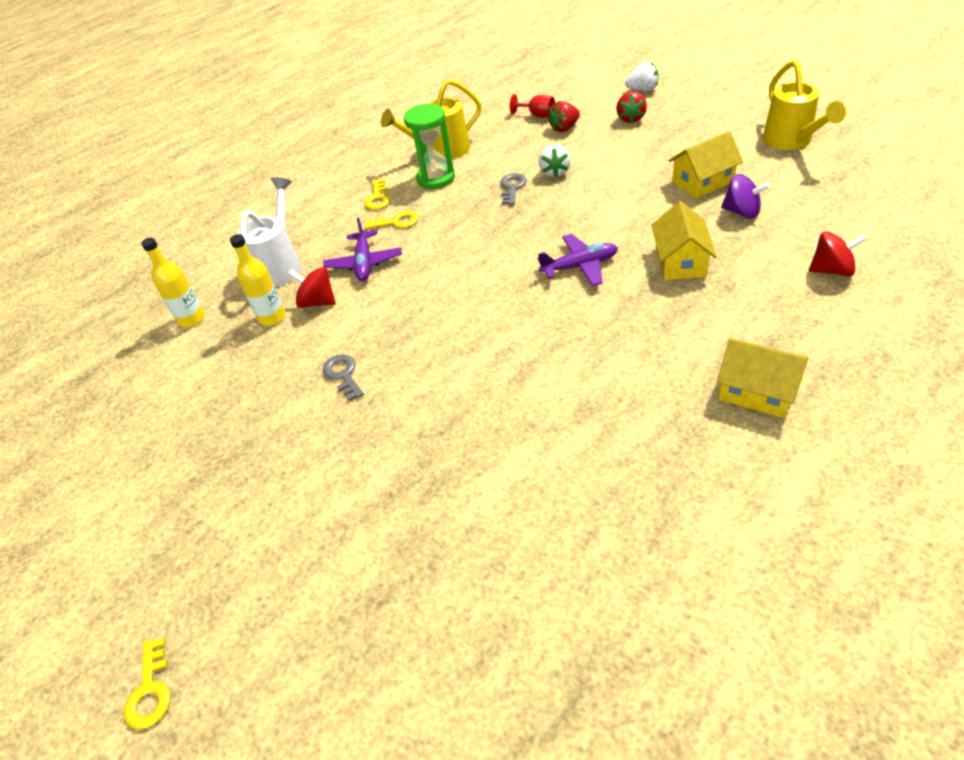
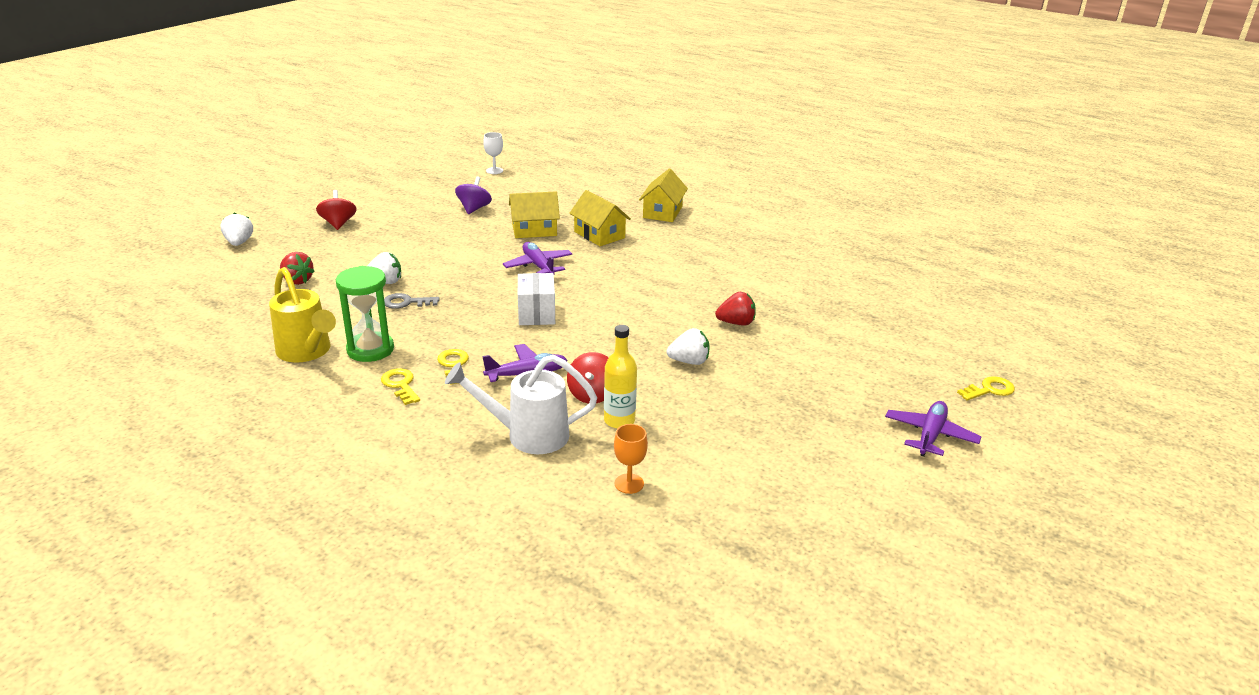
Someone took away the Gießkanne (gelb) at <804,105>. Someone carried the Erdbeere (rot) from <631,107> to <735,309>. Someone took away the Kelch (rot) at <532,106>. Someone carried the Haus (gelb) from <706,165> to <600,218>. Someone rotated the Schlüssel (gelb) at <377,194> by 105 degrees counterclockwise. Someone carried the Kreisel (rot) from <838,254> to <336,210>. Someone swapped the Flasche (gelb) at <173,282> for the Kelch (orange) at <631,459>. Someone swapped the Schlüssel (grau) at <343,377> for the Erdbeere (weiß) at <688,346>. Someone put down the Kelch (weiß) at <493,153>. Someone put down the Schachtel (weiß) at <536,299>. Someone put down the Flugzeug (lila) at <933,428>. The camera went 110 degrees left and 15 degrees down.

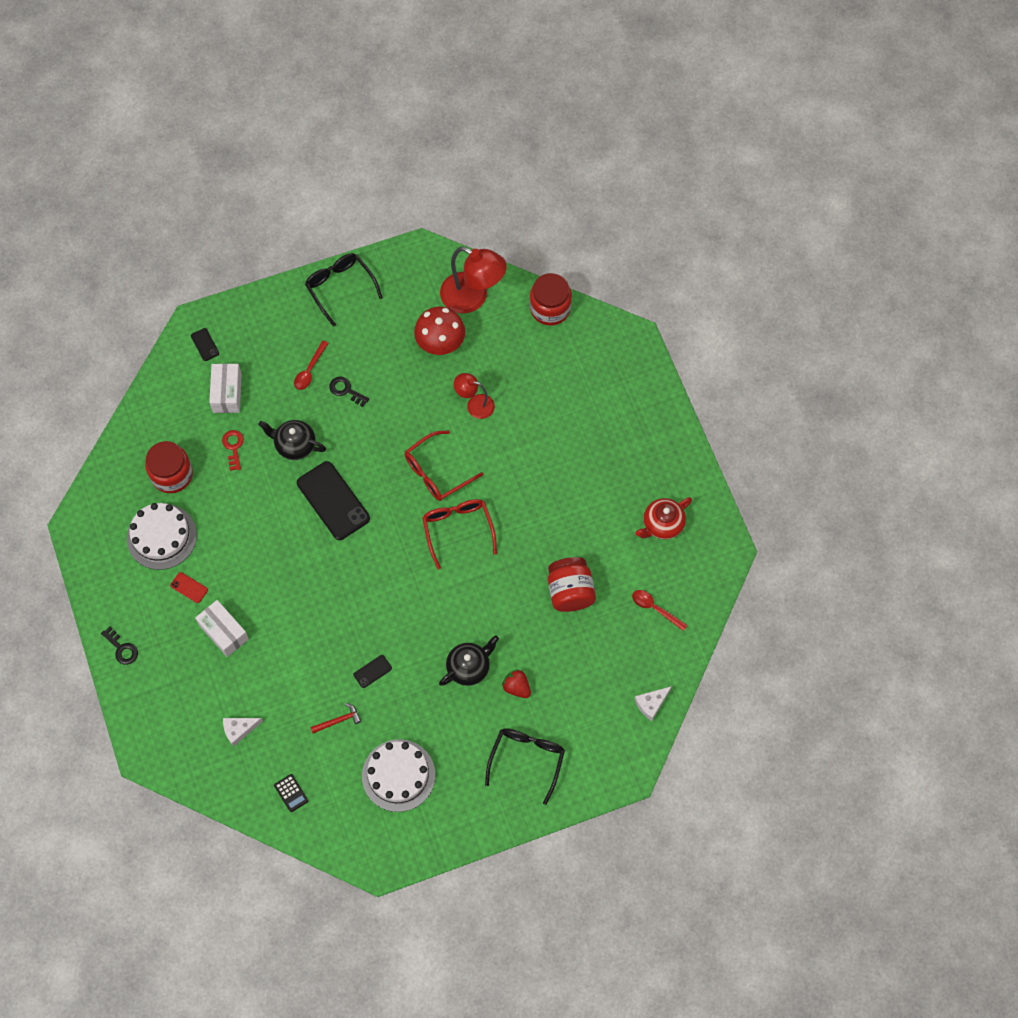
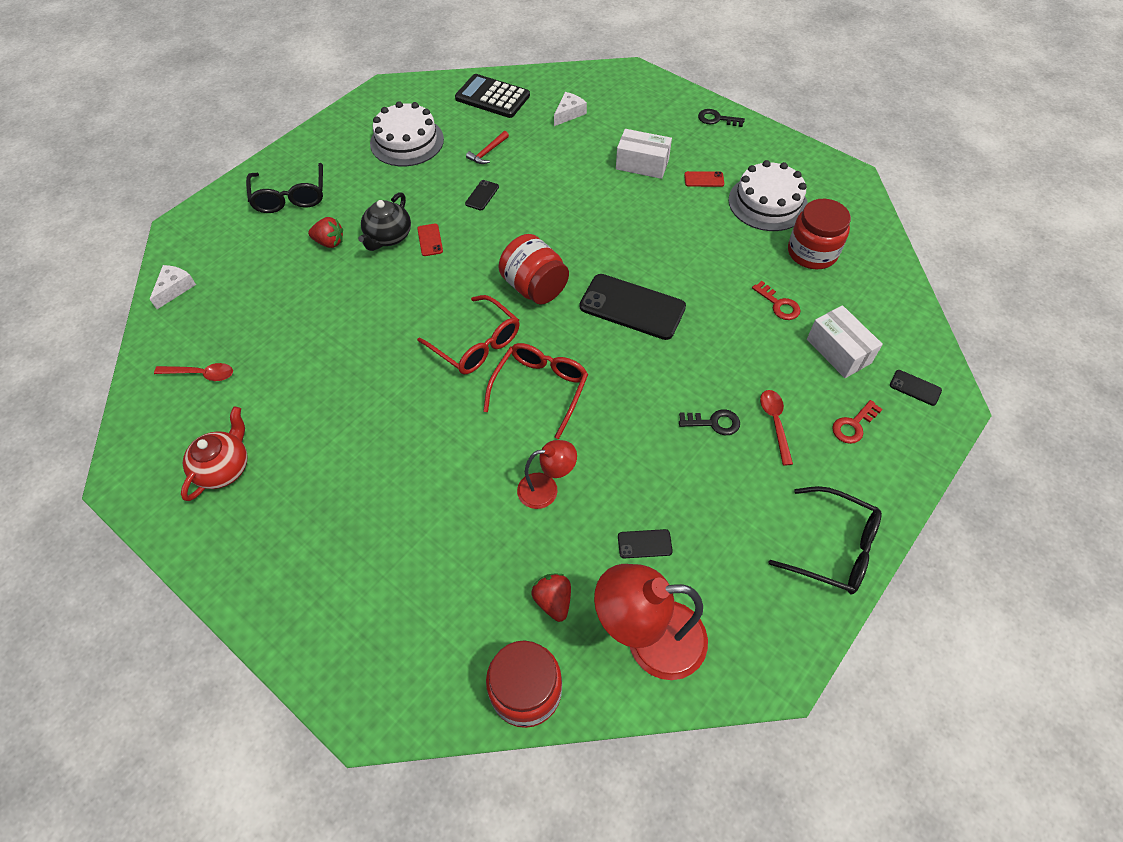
Someone swapped the Pilz (rot) at <439,330> for the Handy (schwarz) at <645,543>. Someone took away the Teekanne (schwarz) at <292,440>. Someone carried the Einmachglas (rot) from <572,584> to <534,269>. Someone scaled the Taschenrechner (schwarz) at <291,793> by 2.05. Someone put down the Handy (rot) at <430,240>. Someone put down the Schlüssel (rot) at <857,422>. Someone put down the Erdbeere (rot) at <551,598>. The camera went 150 degrees right and 10 degrees down.

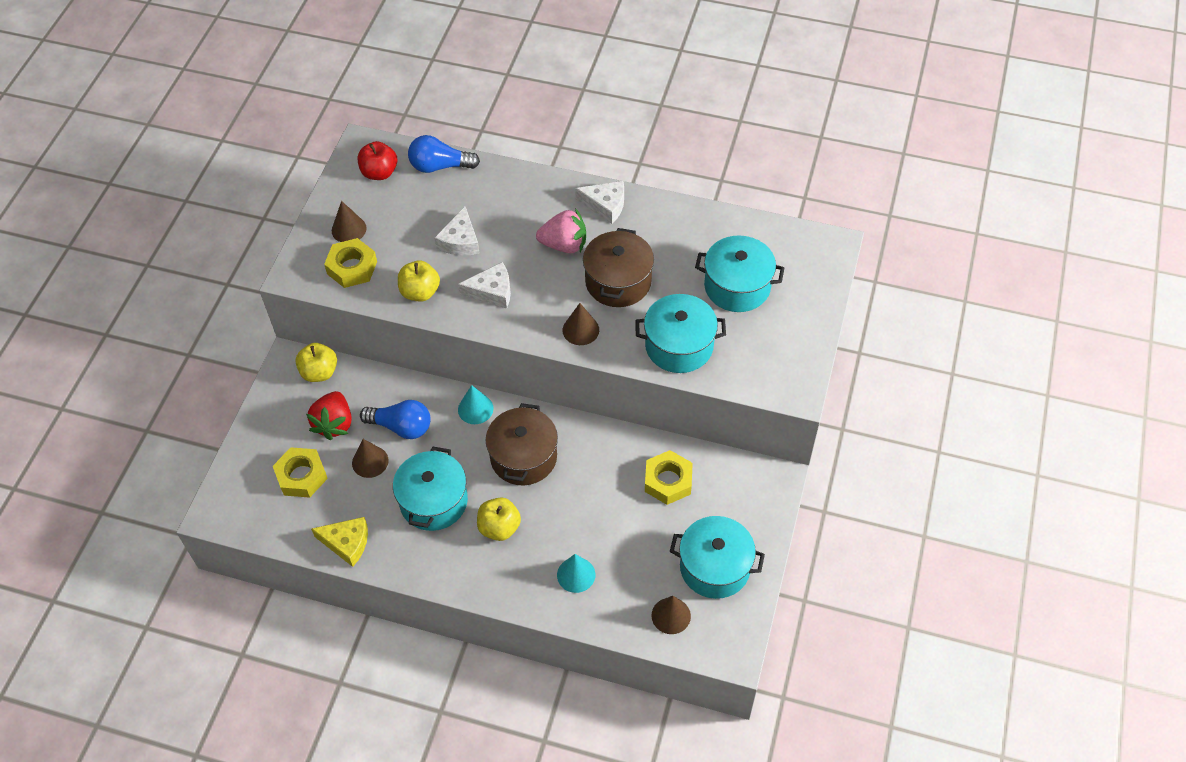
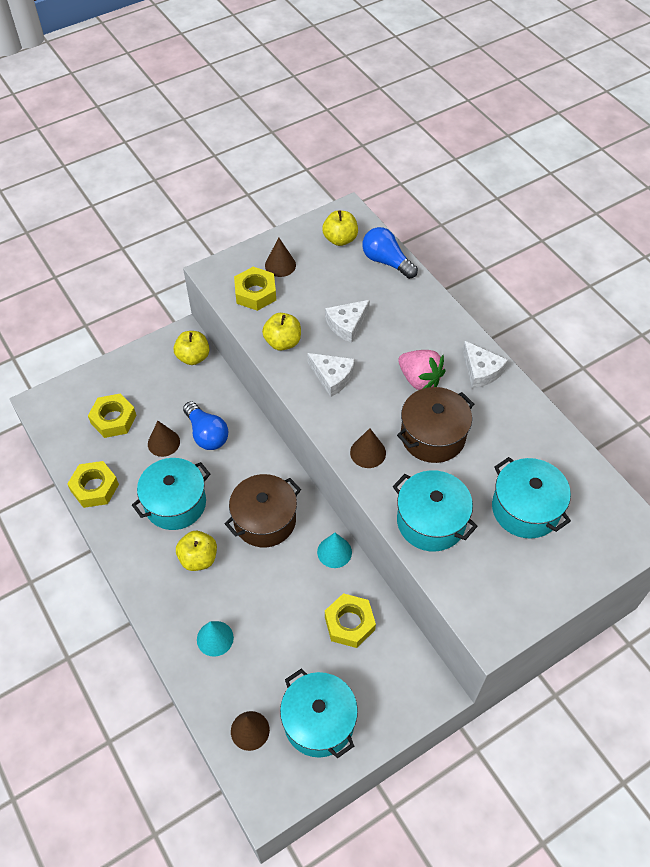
Someone repainted the Apfel (rot) at <377,160>, which became the Apfel (gelb) at <340,228>. Someone carried the Kegel (türkis) from <476,404> to <334,550>. Someone took away the Erdbeere (rot) at <328,415>. Someone swapped the Käse (gelb) at <339,542> for the Sechskantmutter (gelb) at <93,484>. The camera went 40 degrees right and 0 degrees up.

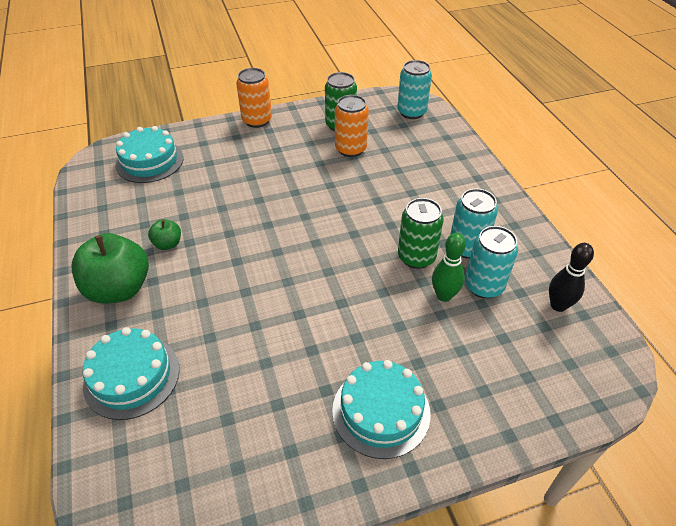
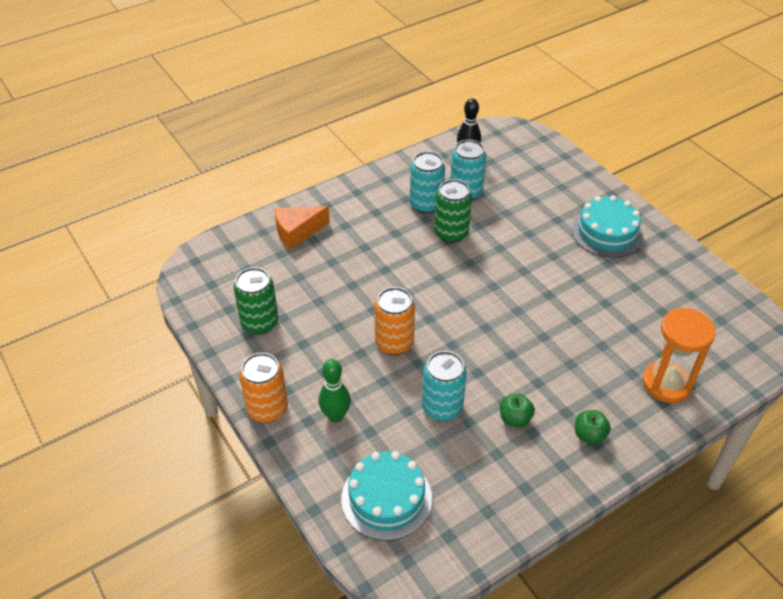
Someone carried the Dose (türkis) from <414,89> to <444,386>. Someone carried the Dose (orange) from <352,126> to <394,321>. Someone scaled the Apfel (grün) at <110,268> by 0.48. Someone carried the Bowlingkegel (grün) from <449,267> to <335,390>. Someone swapped the Kuchen (türkis) at <131,373> for the Sanduhr (orange) at <679,355>. Someone put down the Käse (orange) at <302,228>. The camera went 105 degrees left and 0 degrees up.

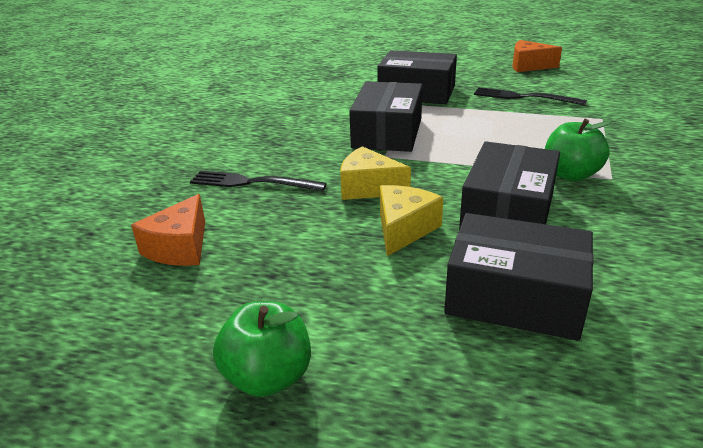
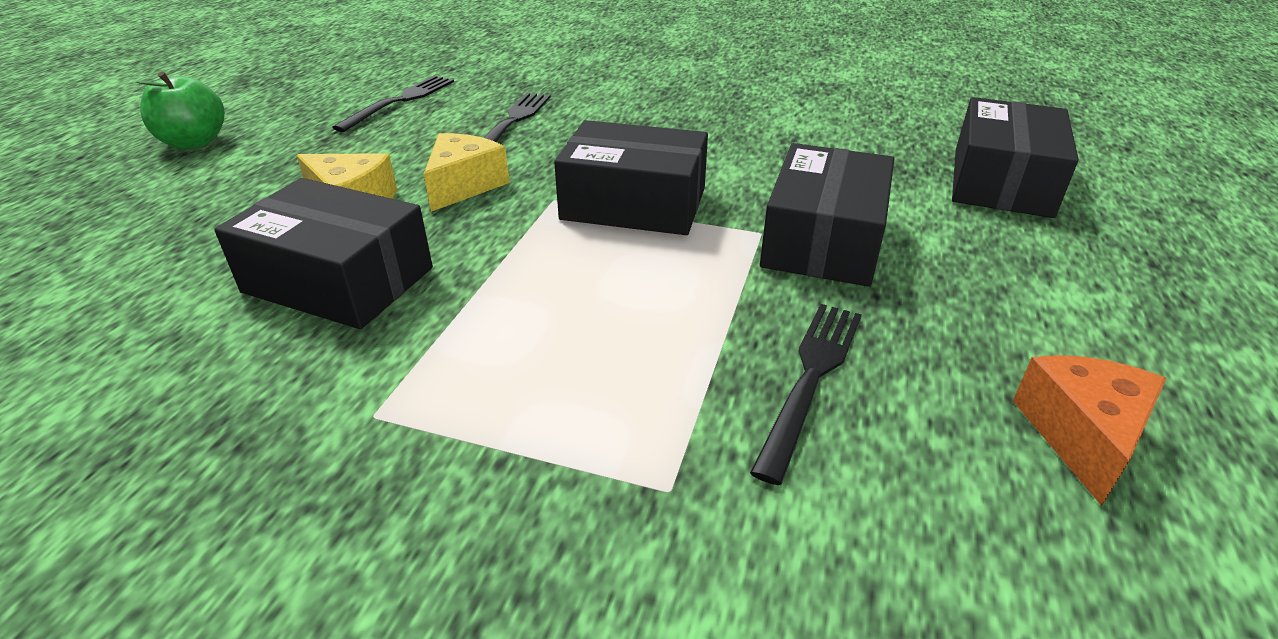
Someone took away the Apfel (grün) at <578,150>. Someone swapped the Käse (orange) at <168,230> for the Gabel (schwarz) at <393,103>. Someone carried the Schachtel (schwarz) from <518,277> to <1015,157>. The camera went 90 degrees right and 5 degrees up.

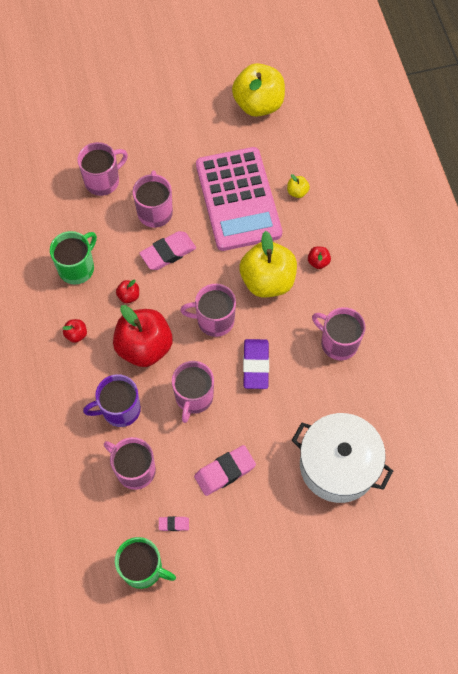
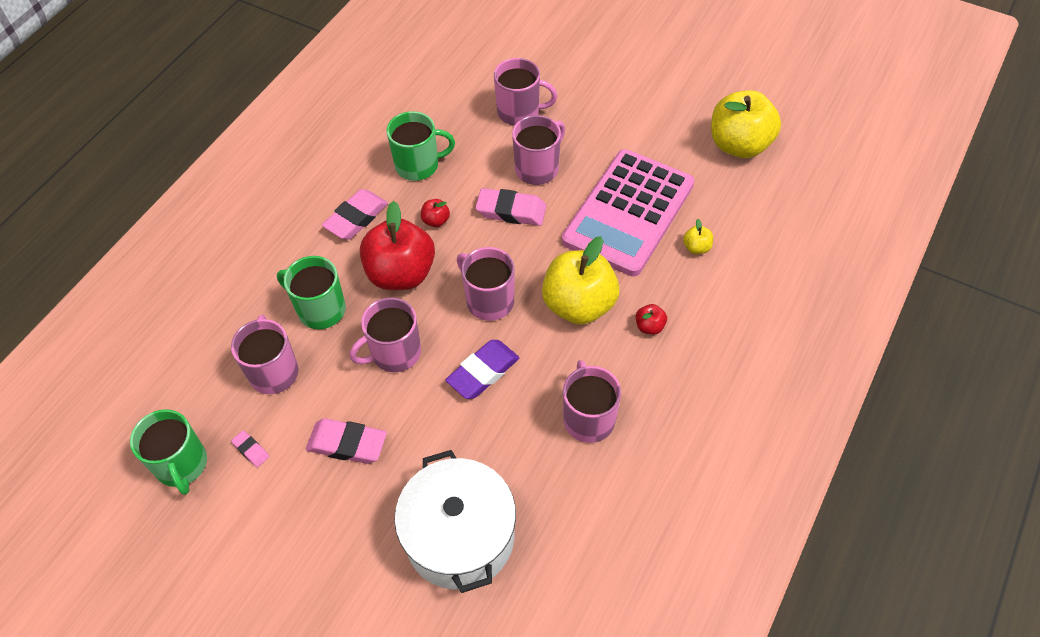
Someone swapped the Apfel (rot) at <74,331> for the Radiergummi (rosa) at <355,214>. Someone repainted the Tasse (lila) at <112,400>, which became the Tasse (grün) at <311,292>. The camera went 45 degrees right and 10 degrees down.

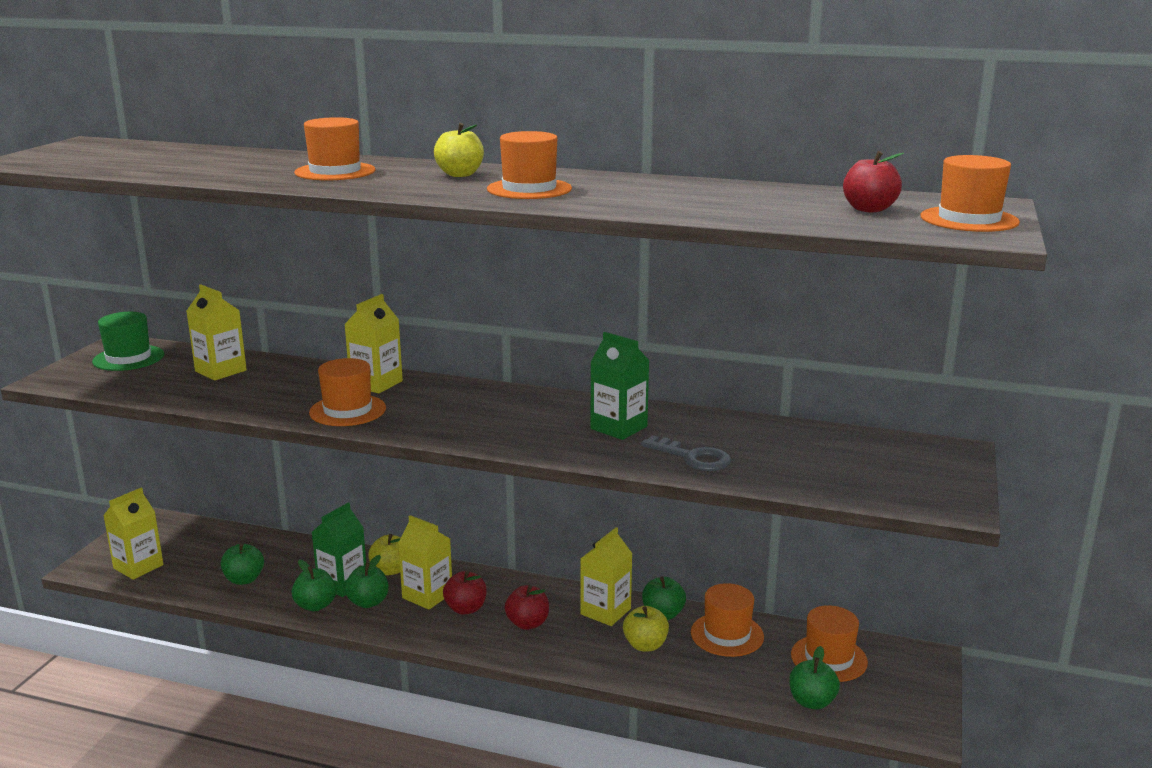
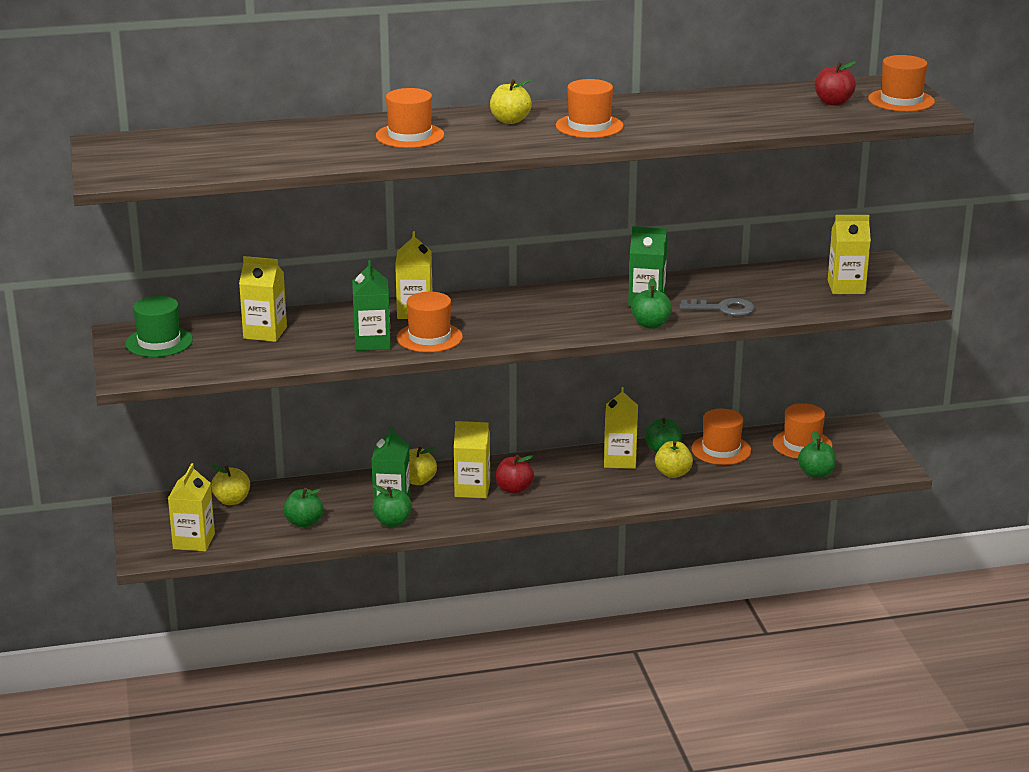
Someone carried the Apfel (grün) from <366,581> to <651,303>. Someone took away the Apfel (rot) at <527,607>. Someone put down the Getränkekarton (gelb) at <849,254>. Someone put down the Getränkekarton (grün) at <371,305>. Someone put down the Apfel (gelb) at <230,484>. The camera went 30 degrees left and 5 degrees up.

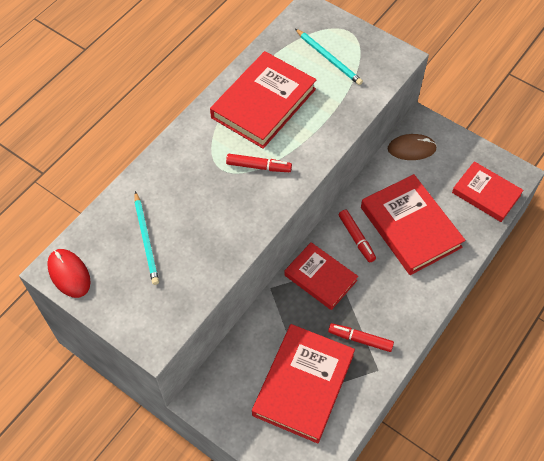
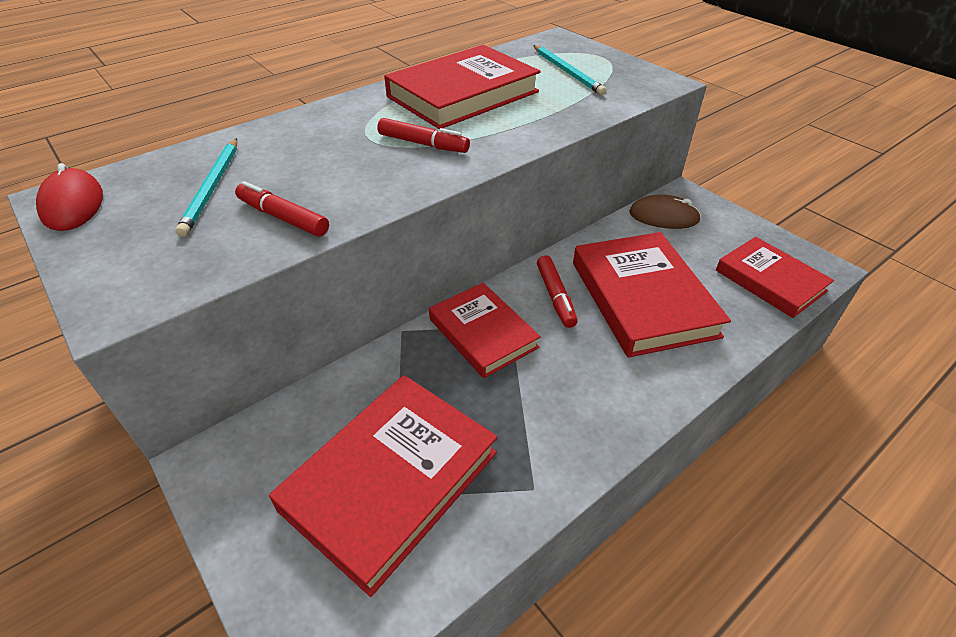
Someone carried the Filzstift (rot) from <361,337> to <282,209>. The camera went 15 degrees right and 15 degrees down.

